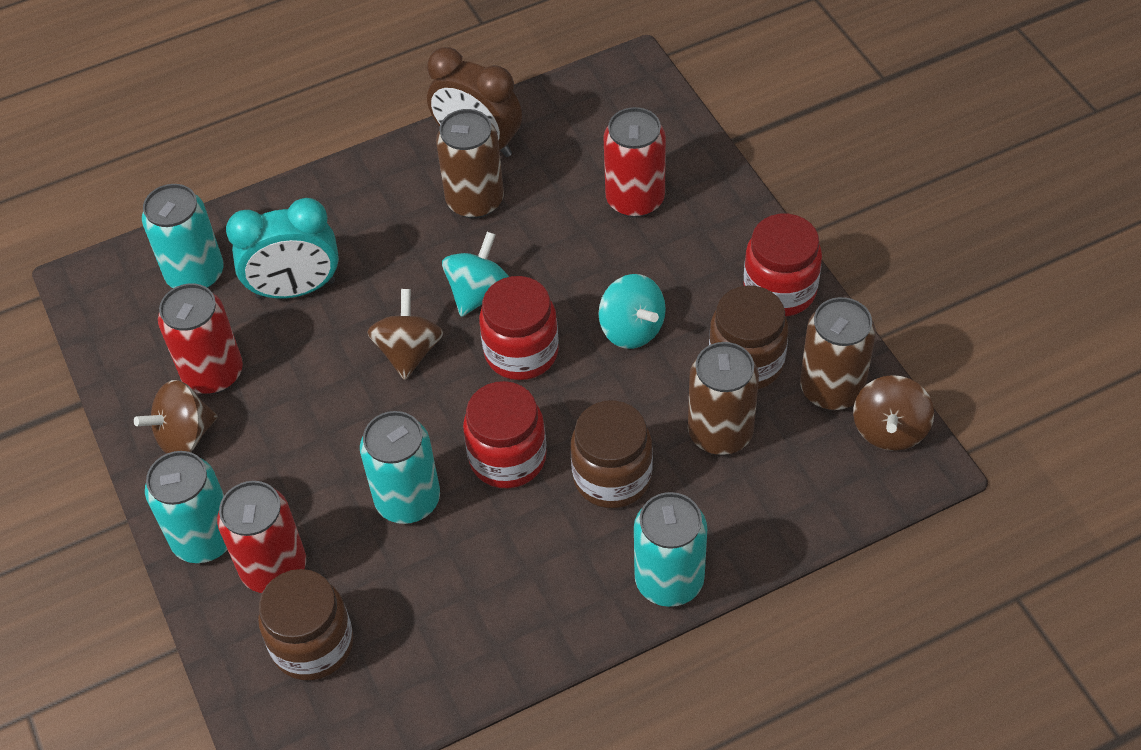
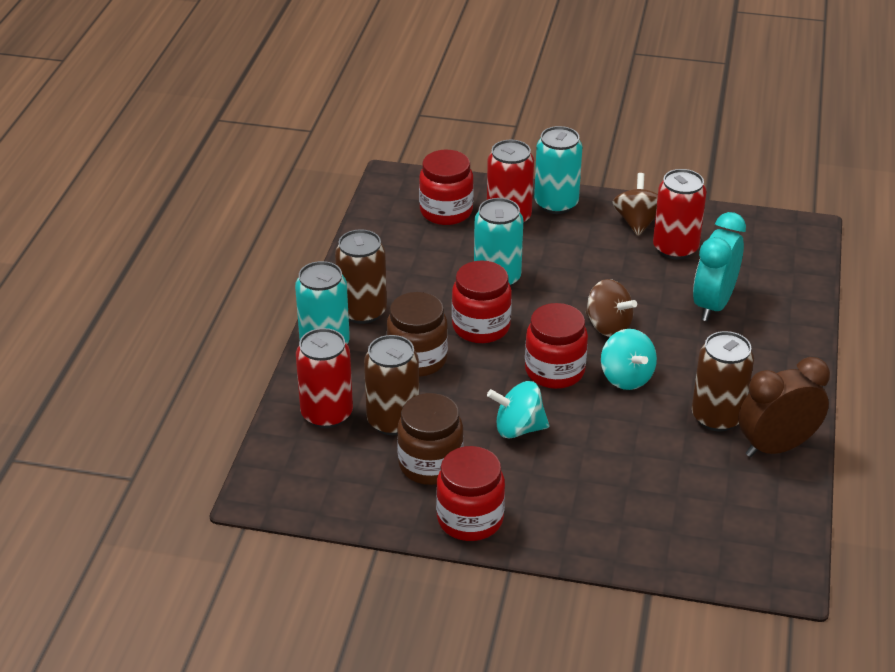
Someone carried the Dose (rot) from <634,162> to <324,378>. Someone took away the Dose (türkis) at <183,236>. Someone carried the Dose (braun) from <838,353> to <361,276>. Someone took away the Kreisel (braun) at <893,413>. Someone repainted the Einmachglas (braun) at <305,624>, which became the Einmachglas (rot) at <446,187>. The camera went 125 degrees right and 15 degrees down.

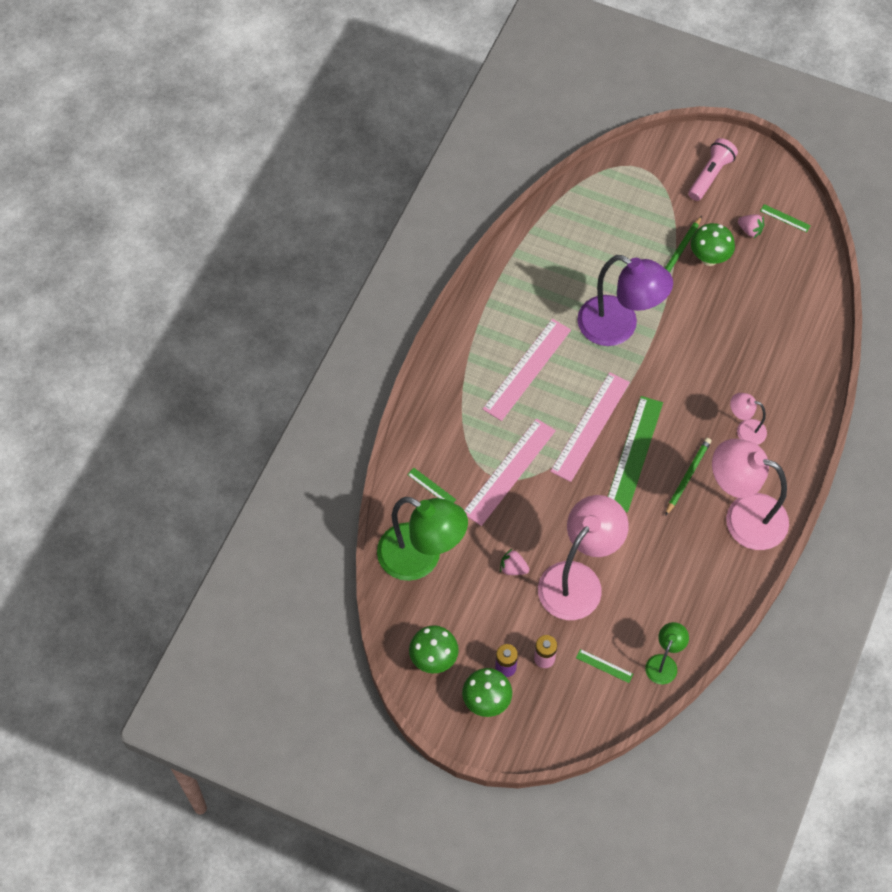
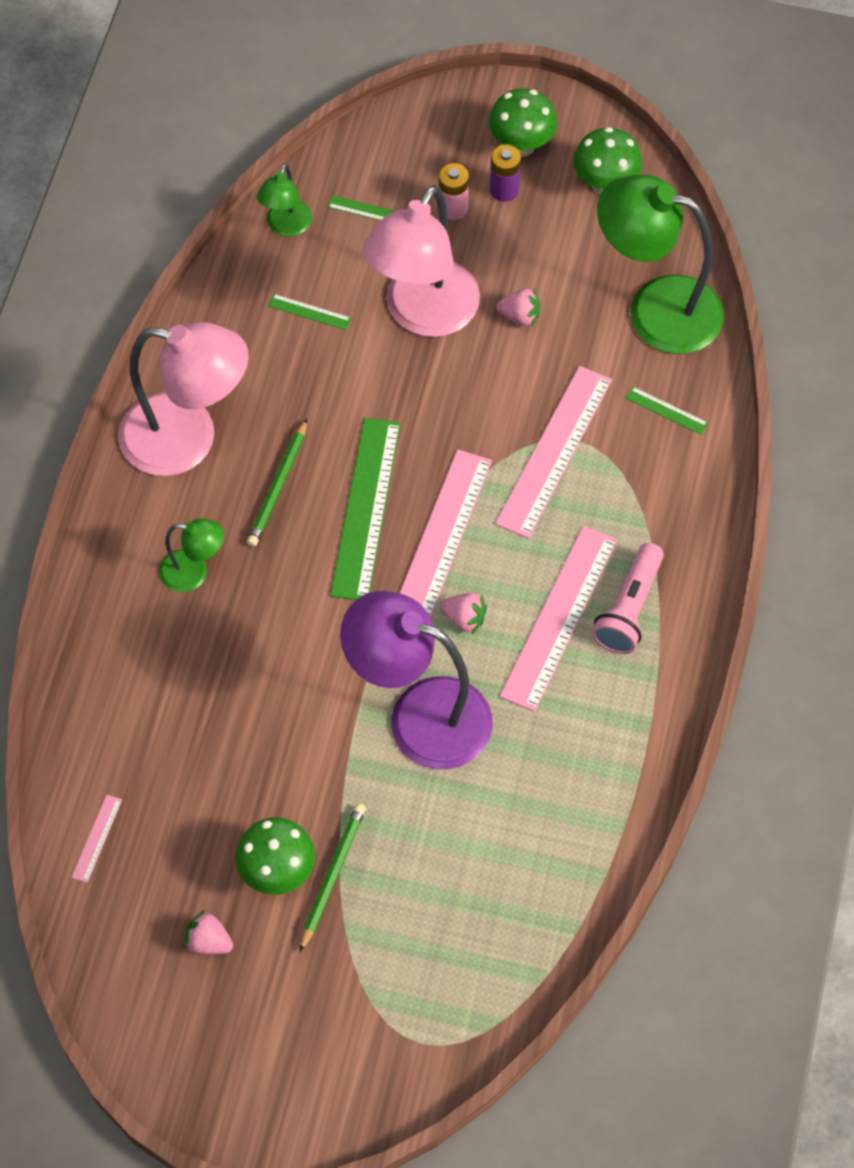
Someone carried the Taschenlampe (rosa) from <713,169> to <628,598>. Someone carried the Lineal (grün) from <785,218> to <309,312>. Someone repainted the Lampe (rosa) at <748,419>, which became the Lampe (grün) at <191,555>. Someone put down the Erdbeere (rosa) at <463,614>. Someone put down the Lineal (rosa) at <97,839>. The camera went 170 degrees right and 0 degrees up.

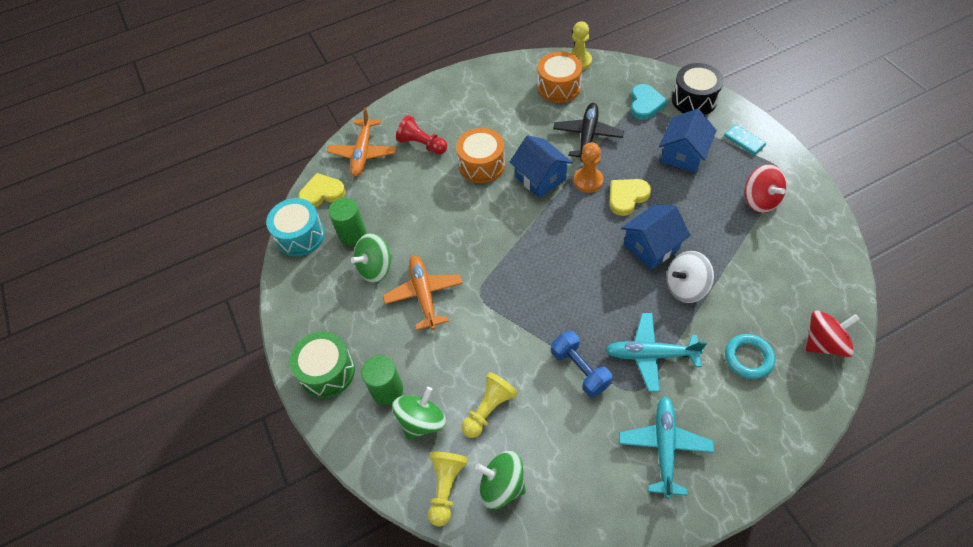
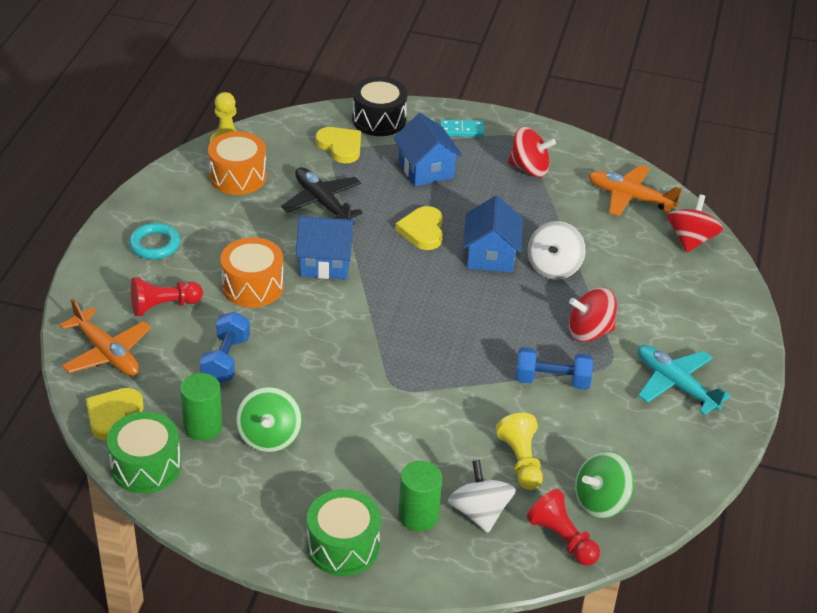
Someone repainted the Herz (türkis) at <649,102>, which became the Herz (gelb) at <338,145>. Someone took away the Bauer (orange) at <588,167>. Someone repainted the Trommel (türkis) at <295,227>, which became the Trommel (grün) at <144,453>. Someone carried the Flugzeug (orange) from <423,292> to <635,190>. Someone swapped the Flugzeug (türkis) at <656,352> for the Kreisel (rot) at <593,314>. Someone carried the Ring (türkis) from <750,356> to <154,241>. Someone repainted the Kreisel (grün) at <419,413>, which became the Kreisel (weiß) at <482,496>. Someone repainted the Bauer (gelb) at <448,489>, which became the Bauer (rot) at <563,527>. Someone put down the Hantel (blau) at <225,347>. The camera went 55 degrees left and 15 degrees down.

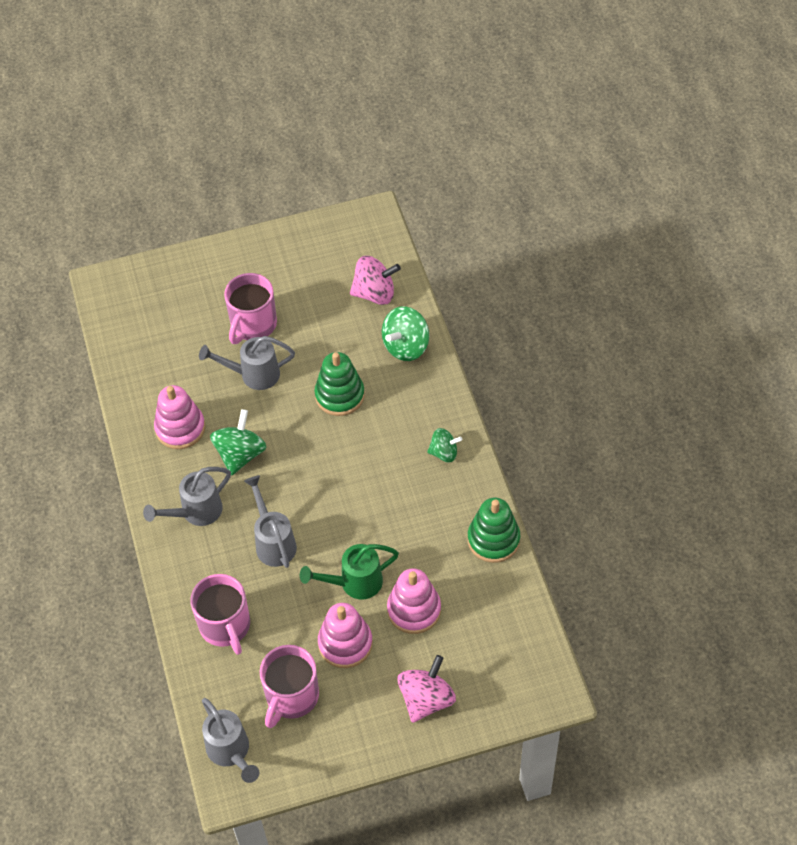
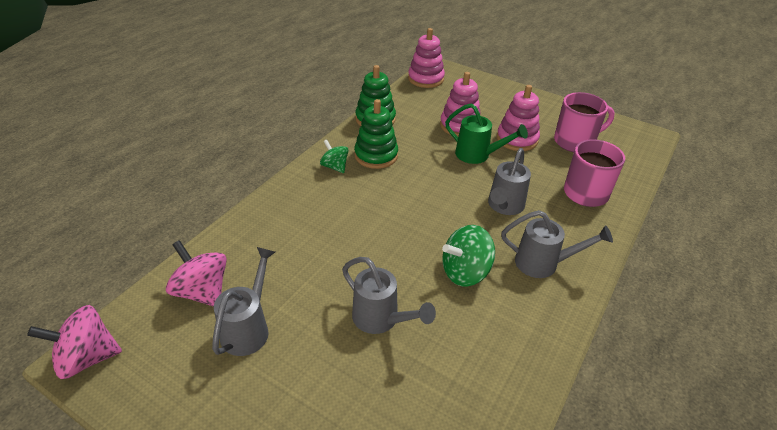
Someone took away the Tasse (rosa) at <250,308>. Someone took away the Kreisel (grün) at <405,333>. Someone carried the Stapelspielzeug (grün) from <339,384> to <376,134>. Someone carried the Stapelspielzeug (rosa) from <179,417> to <426,58>. Someone carried the Kreisel (rosa) from <426,689> to <74,342>. Someone carried the Gießkanne (grau) from <230,740> to <243,301>. The camera went 135 degrees left and 15 degrees down.

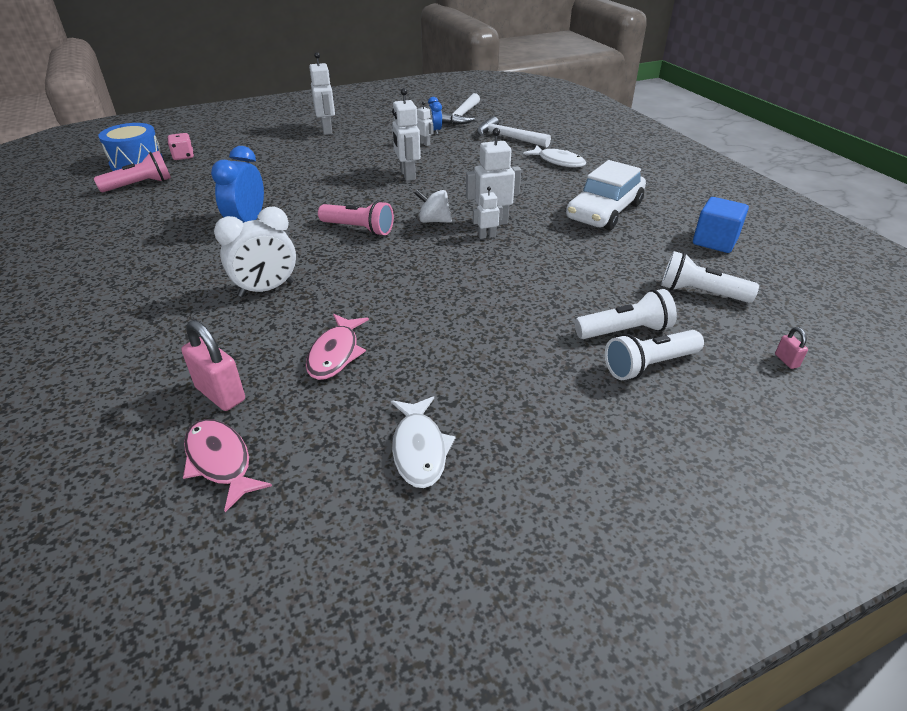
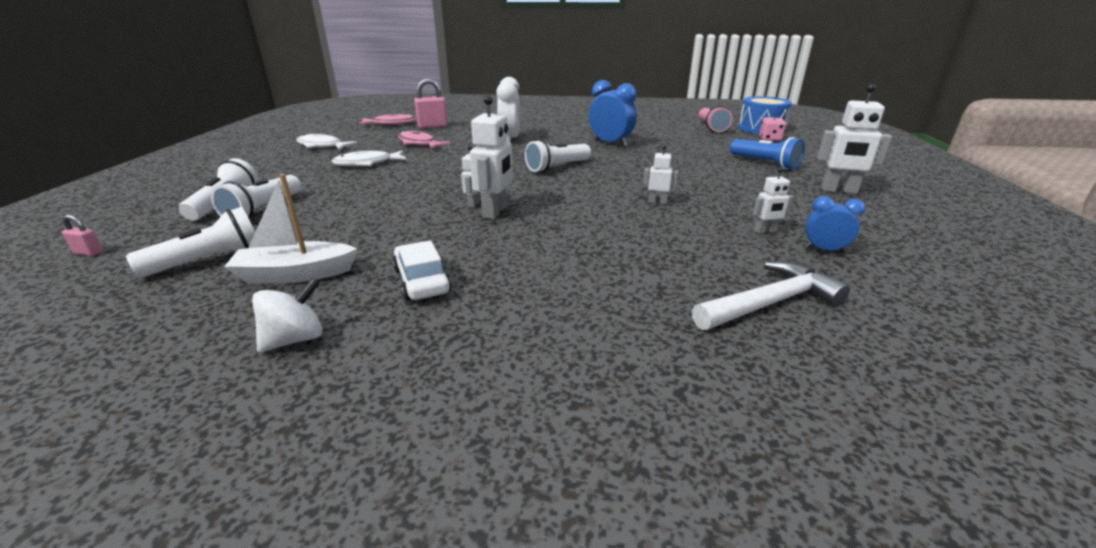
Someone scaled the Roboter (weiß) at <406,134> by 0.54. Someone took away the Hammer (weiß) at <461,109>. Someone carried the Fisch (weiß) from <554,156> to <369,158>. Someone scaled the Auto (weiß) at <606,195> by 0.59. Someone carried the Kreisel (weiß) from <433,206> to <287,315>. Someone took away the Kubus (blau) at <721,225>. Someone repainted the Taschenlampe (rosa) at <356,218>, which became the Taschenlampe (weiß) at <558,155>. Someone put down the Taschenlampe (blau) at <767,153>. Someone put down the Boot (weiß) at <290,229>. The camera went 120 degrees right and 10 degrees down.

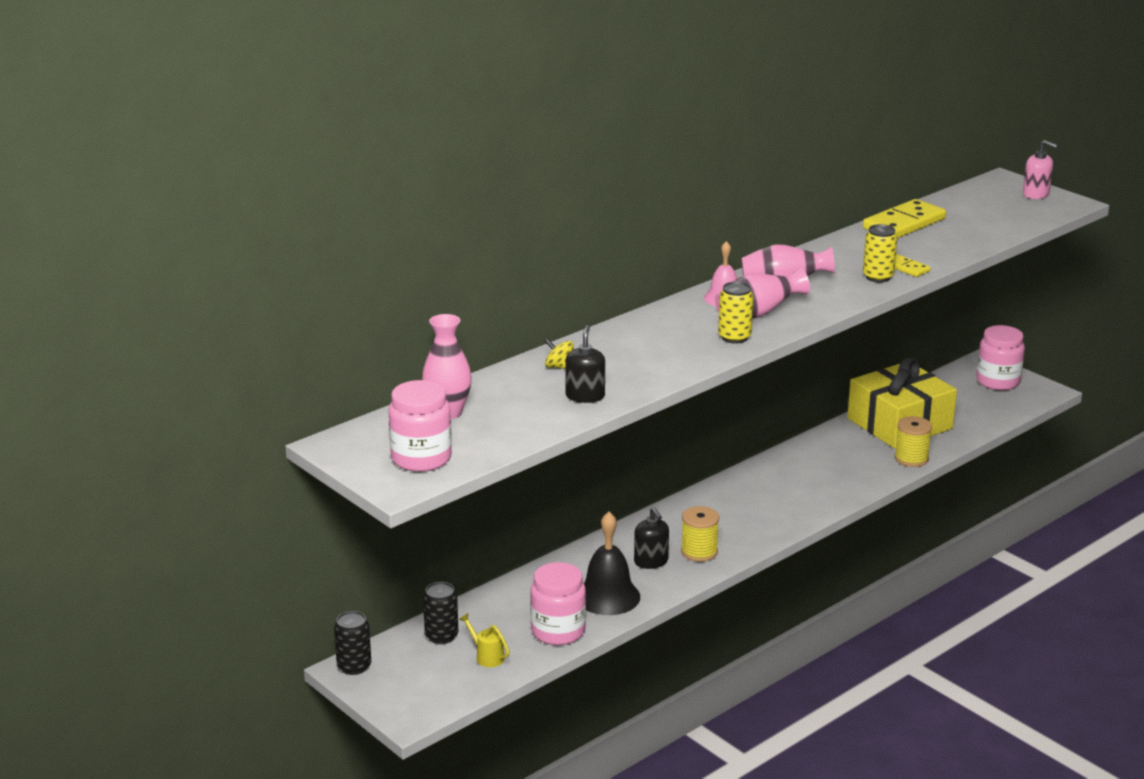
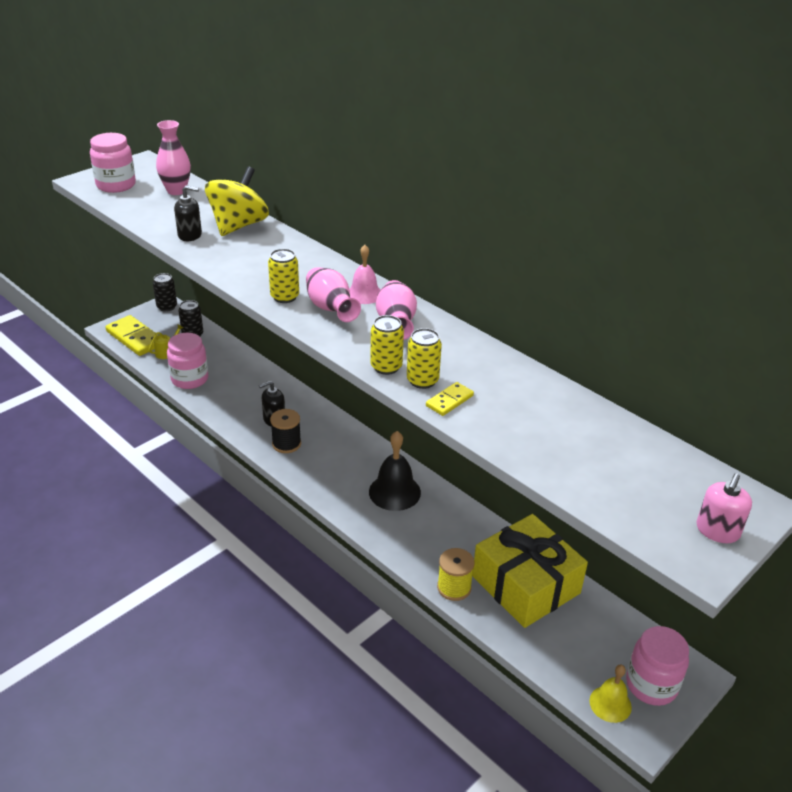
Someone carried the Dominostein (gelb) from <904,218> to <131,335>. Someone scaled the Kreisel (gelb) at <559,353> by 2.45. Someone repainted the Garnrolle (gelb) at <700,534>, which became the Garnrolle (schwarz) at <285,431>. Someone carried the Glocke (schwarz) from <612,563> to <395,471>. Someone put down the Dose (gelb) at <387,345>. Someone put down the Glocke (gelb) at <610,694>. The camera went 85 degrees right and 10 degrees up.

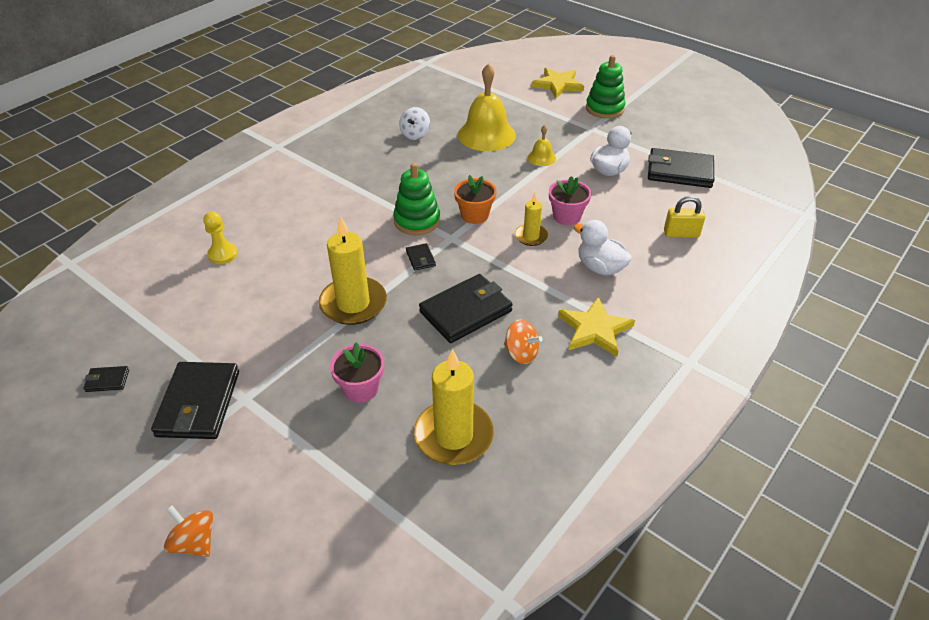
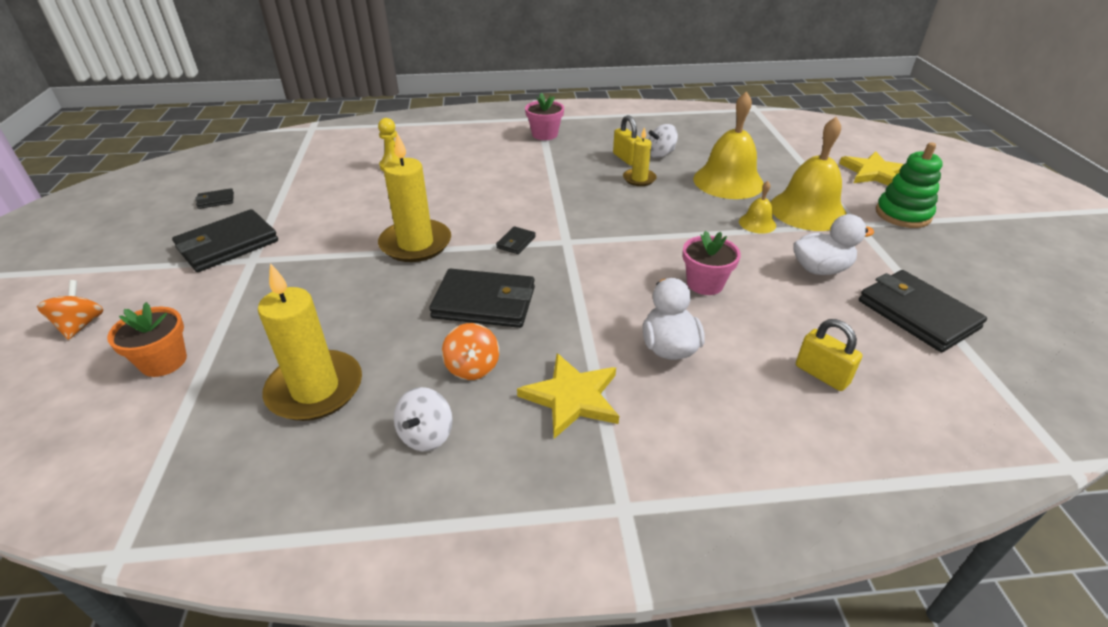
Someone took away the Stapelspielzeug (grün) at <416,199>. Someone carried the Blumentopf (orange) from <475,199> to <147,339>. Someone carried the Kerze (gelb) from <531,219> to <640,156>. Someone carried the Blumentopf (rosa) from <357,372> to <544,116>. Someone rotated the Geldbörse (schwarz) at <106,379> by 60 degrees counterclockwise. Someone put down the Vorhängeschloss (gelb) at <626,140>. Someone put down the Glocke (gelb) at <808,174>. Someone put down the Kreisel (weiß) at <423,419>. The camera went 45 degrees right and 5 degrees down.

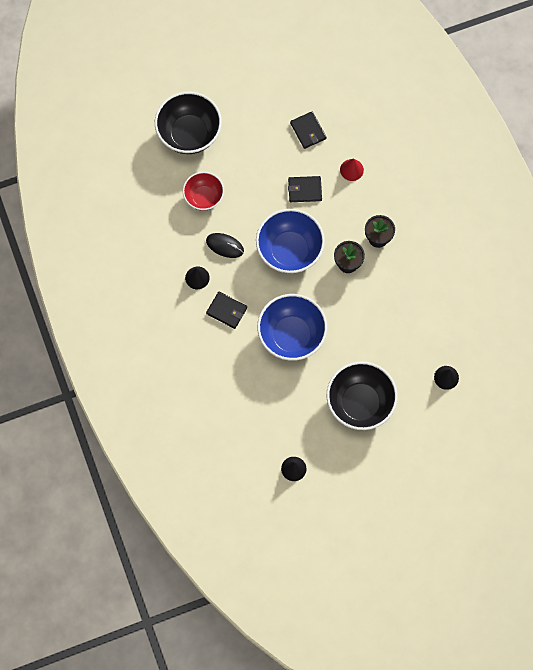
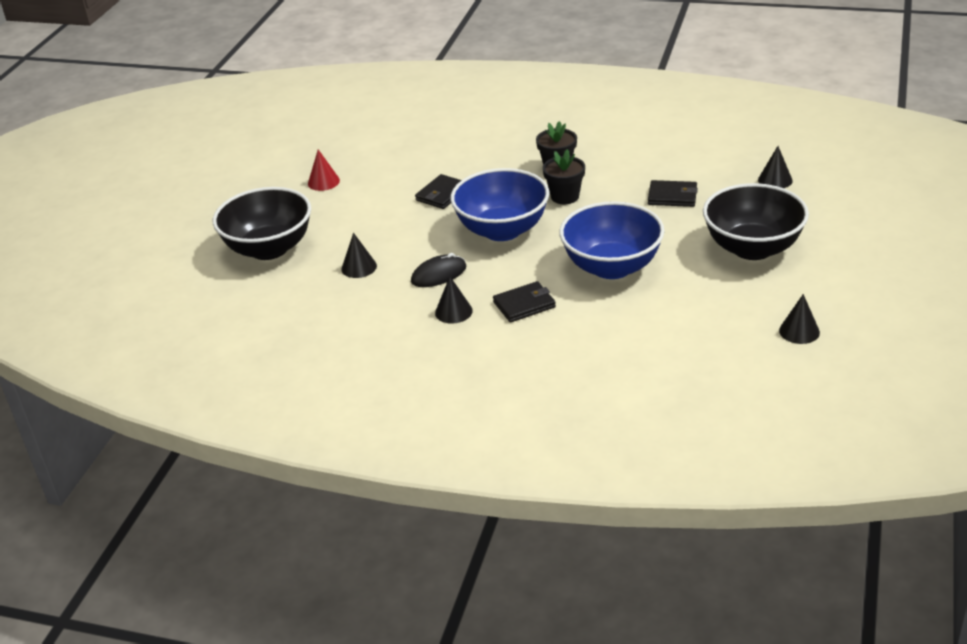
Someone carried the Geldbörse (schwarz) from <308,130> to <673,193>. Someone carried the Kegel (rot) from <352,170> to <324,170>. Someone swapped the Schüssel (rot) at <203,191> for the Kegel (schwarz) at <359,255>. The camera went 50 degrees left and 35 degrees down.

